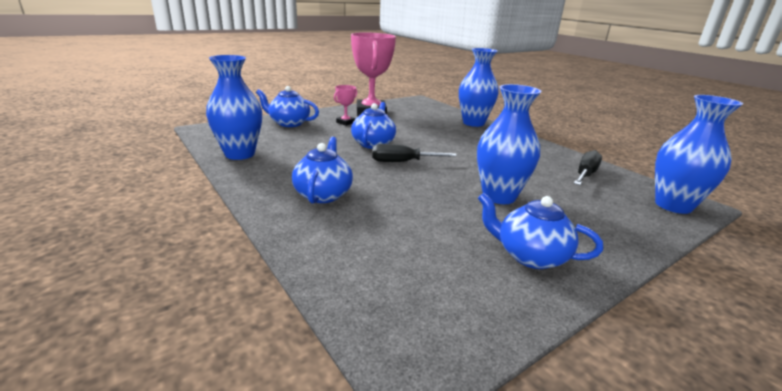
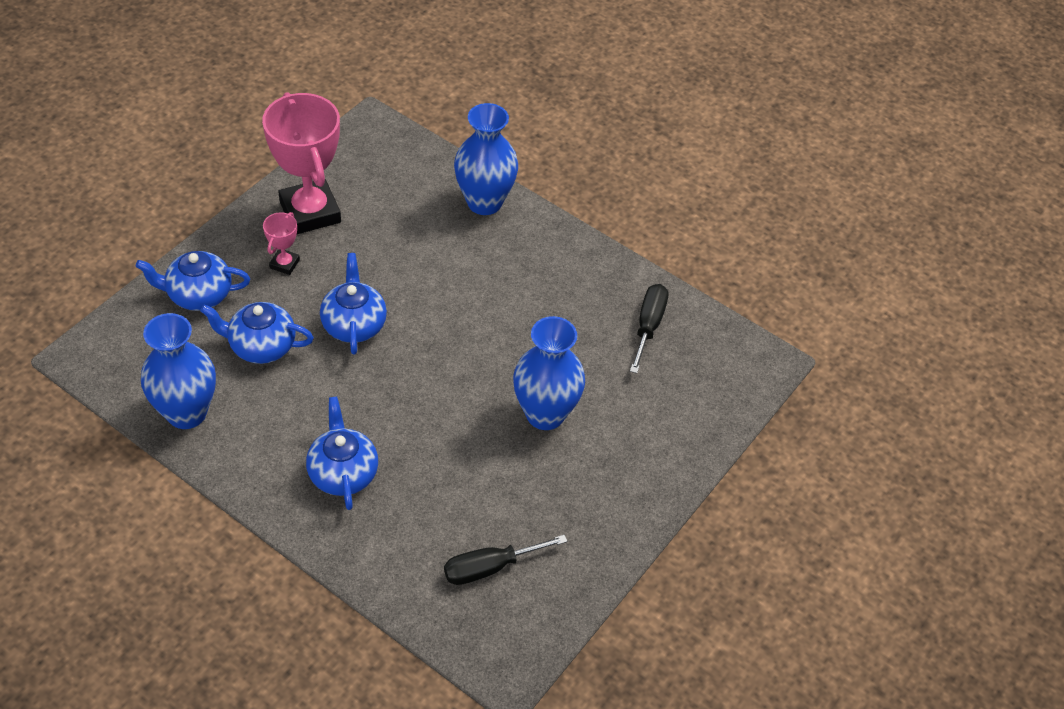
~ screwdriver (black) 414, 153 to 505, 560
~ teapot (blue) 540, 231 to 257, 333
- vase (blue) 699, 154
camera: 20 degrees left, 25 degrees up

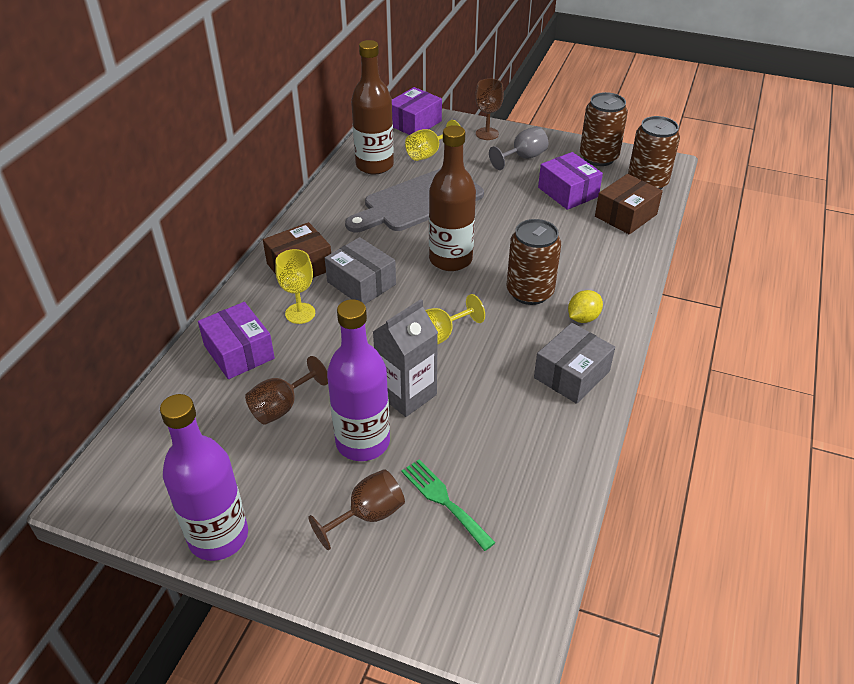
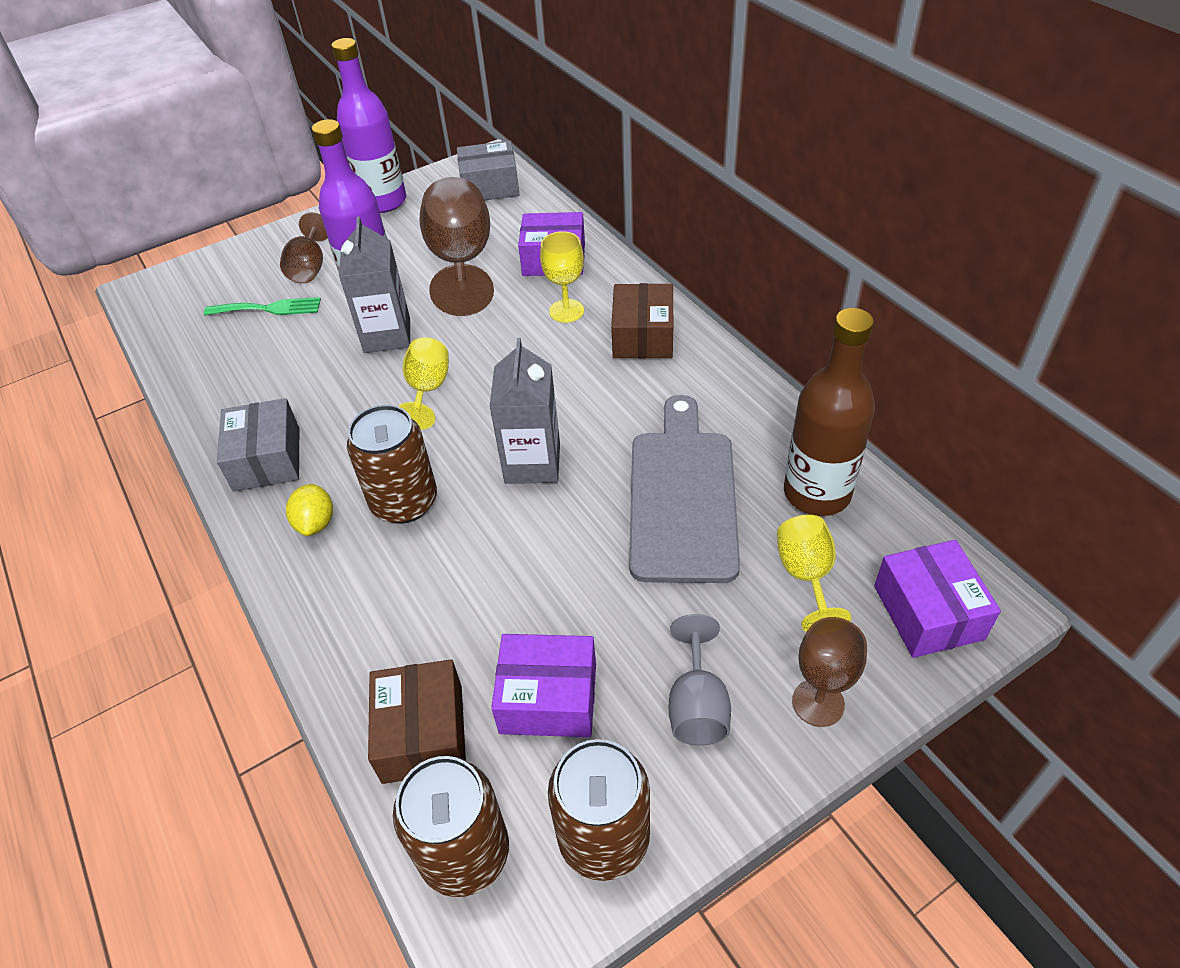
~ goblet (brown) 286, 390 = 457, 246 x1.78
~ box (grey) 360, 271 to 488, 170
~ bottle (brown) 452, 198 to carton (grey) 524, 411
camera: 130 degrees right, 5 degrees up

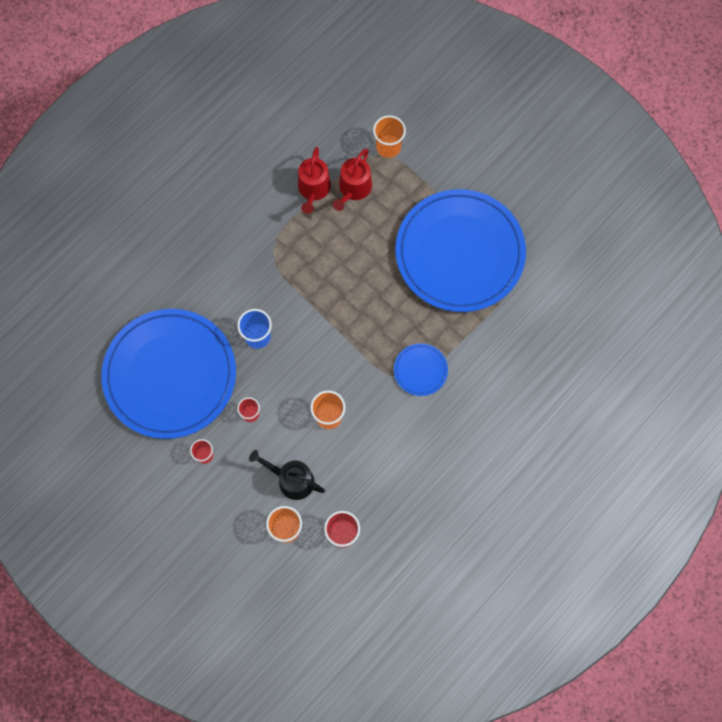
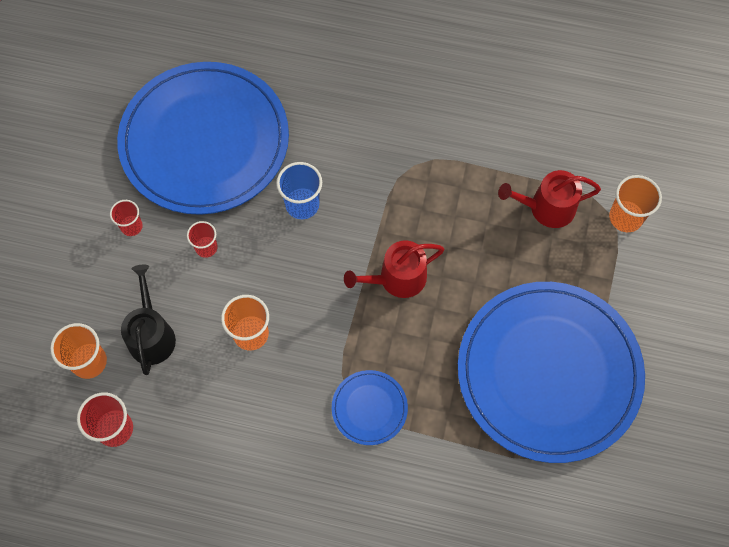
~ watering can (red) 314, 180 to 394, 269
camera: 60 degrees right, 5 degrees down

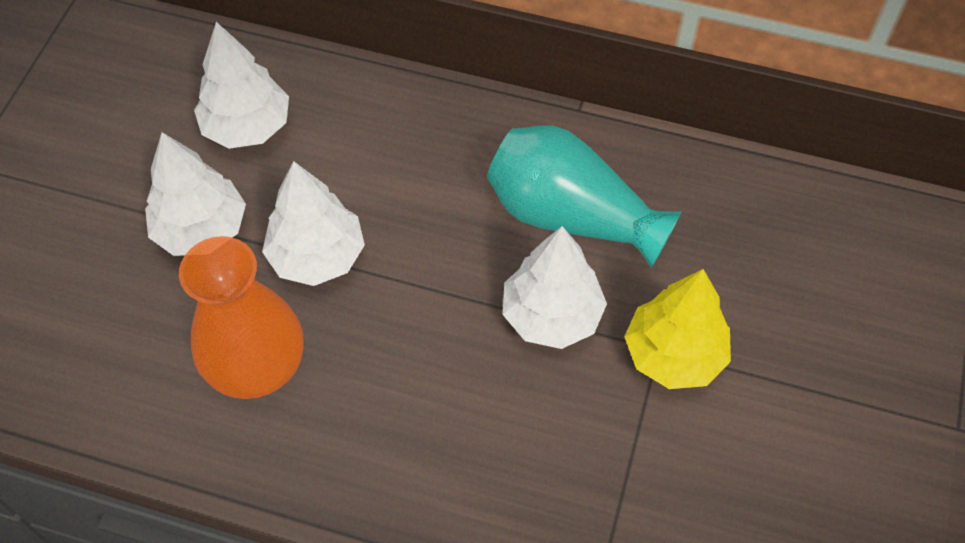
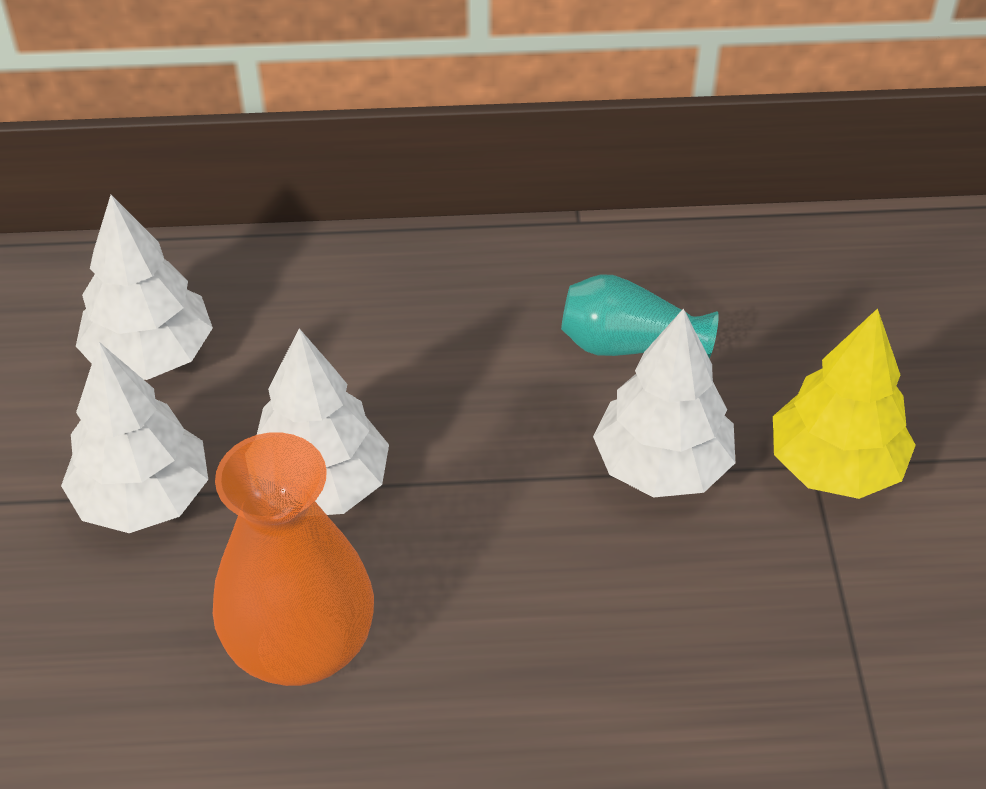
~ vase (turquoise) 584, 197 = 640, 316 x0.60
camera: 20 degrees left, 10 degrees down

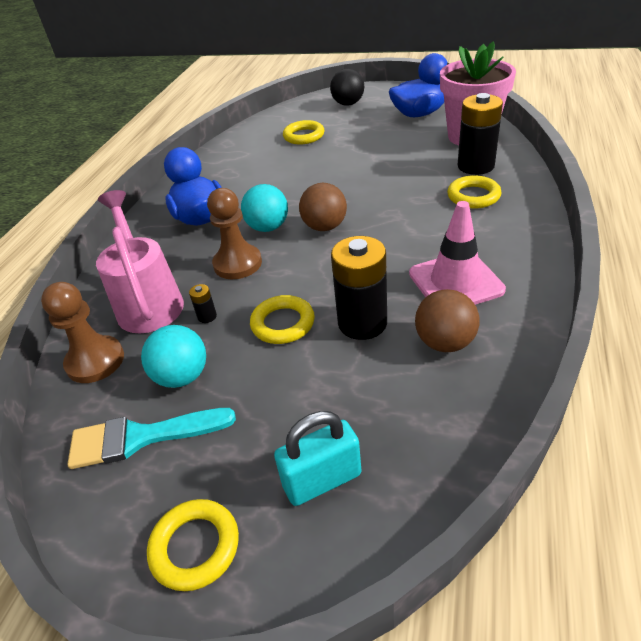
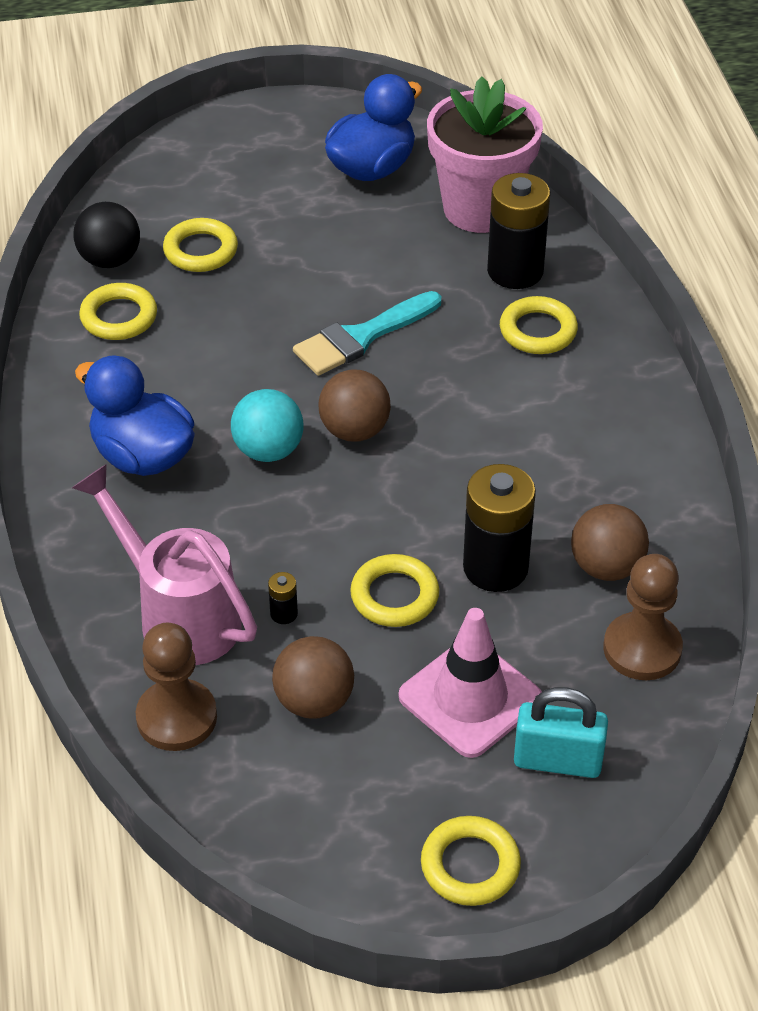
~ brush (turquoise) 151, 438 to 367, 333
~ ball (turquoise) 173, 356 to ball (brown) 313, 677
~ pawn (brown) 234, 233 to 643, 617
~ padlock (turquoise) 317, 458 = 561, 732 60 degrees clockwise
~ ball (black) 347, 87 to 106, 235
~ traffic cone (pink) 457, 253 to 470, 683
+ ring (yellow) 118, 311
camera: 30 degrees left, 5 degrees up

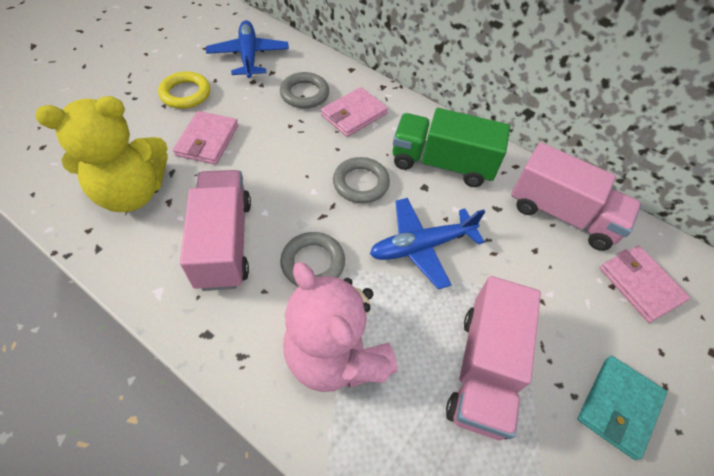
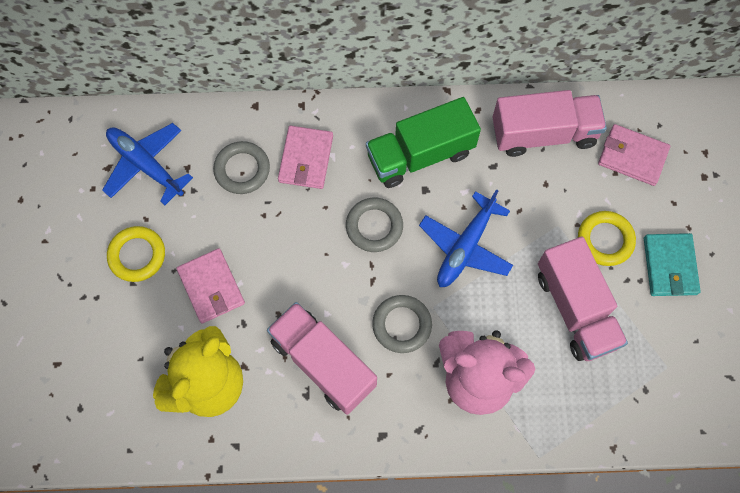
+ ring (yellow) 607, 238
camera: 35 degrees left, 15 degrees up

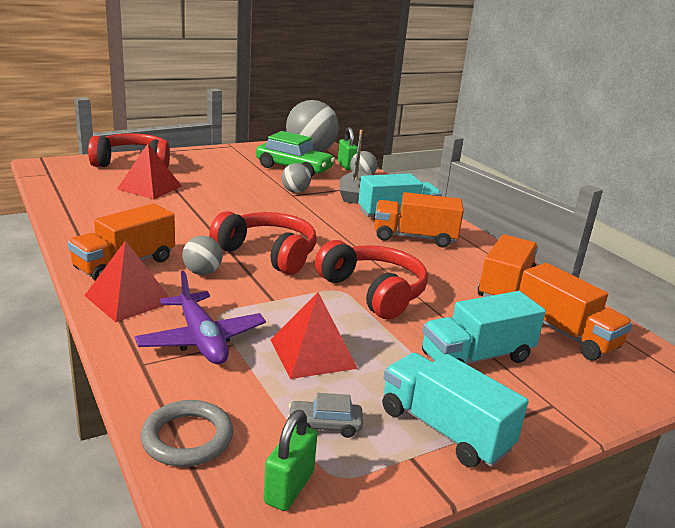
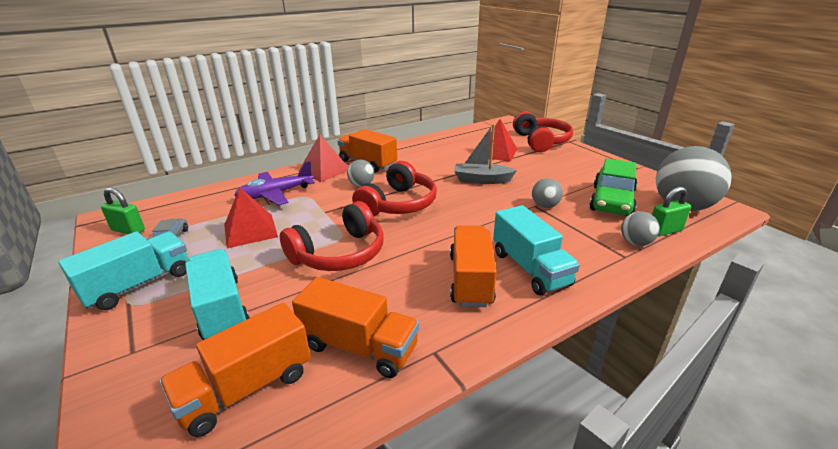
- ring (grey) 187, 433
~ boat (grey) 353, 167 to 485, 154
camera: 90 degrees right, 5 degrees up

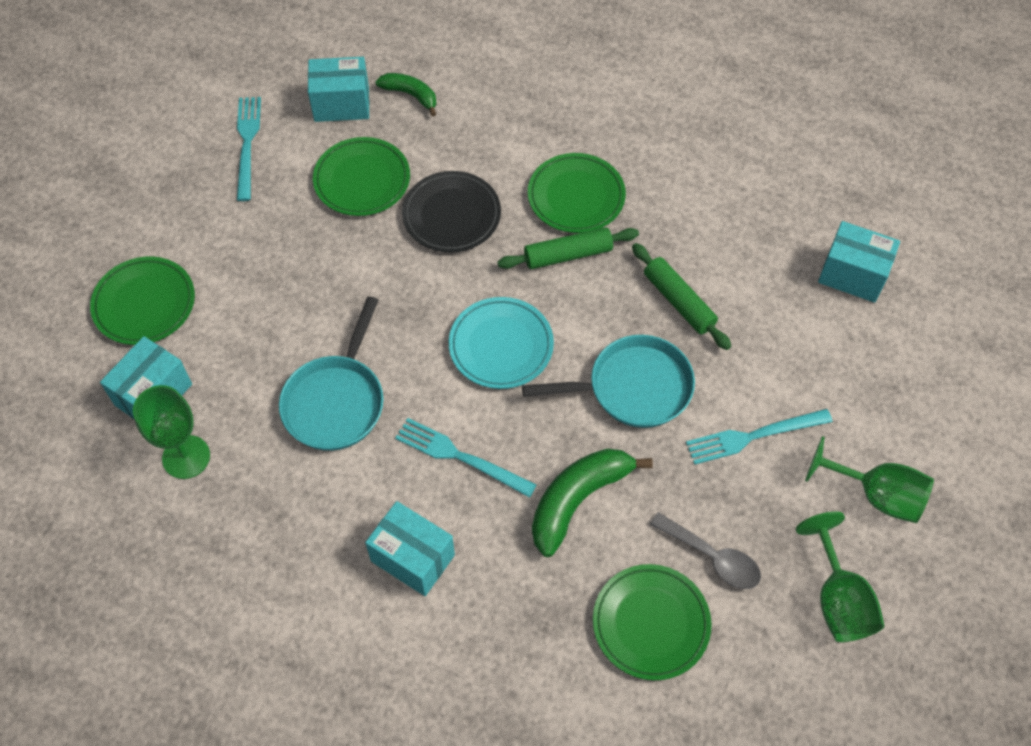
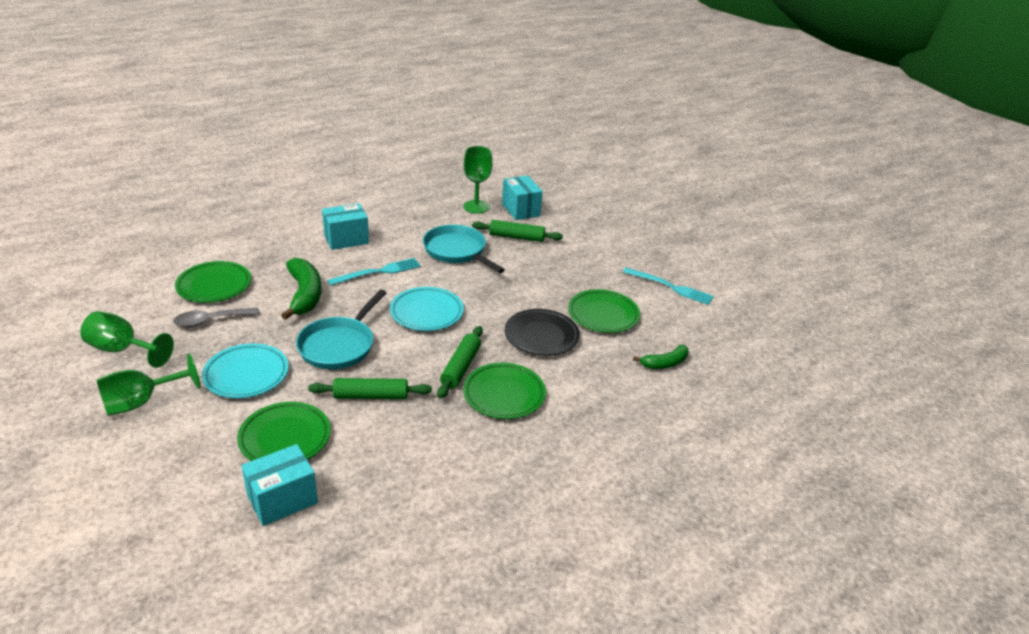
~ plate (green) 142, 301 to 284, 431
- box (turquoise) 338, 89
~ fork (turquoise) 759, 437 to plate (turquoise) 245, 370
+ rolling pin (green) 517, 231
camera: 120 degrees right, 25 degrees down

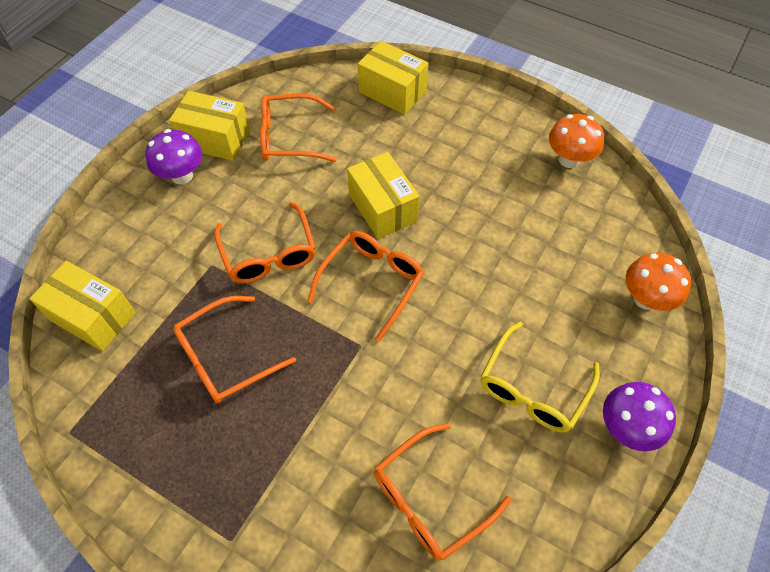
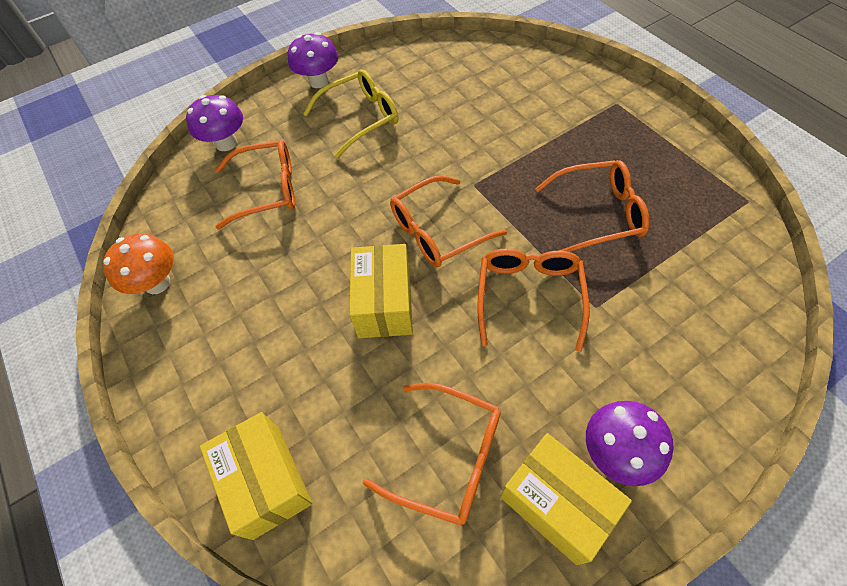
- box (yellow) 82, 306
~ glasses (orange) 442, 492 to 255, 185
~ mushroom (orange) 658, 282 to mushroom (purple) 214, 123
camera: 150 degrees left, 0 degrees up

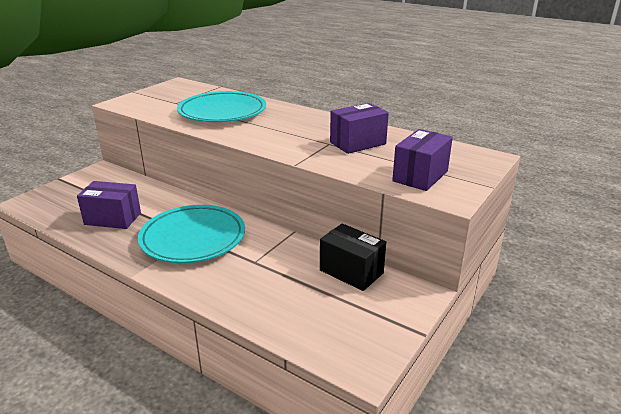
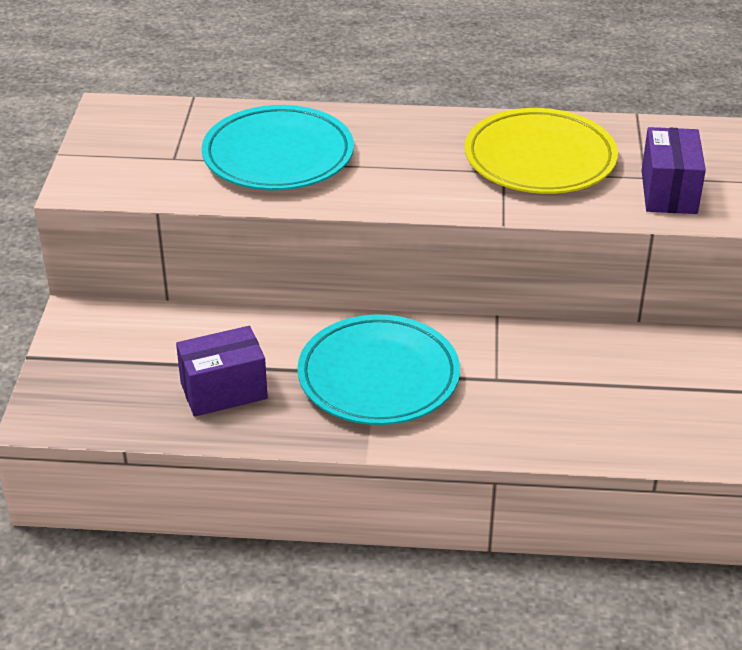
- box (black) 353, 257
~ box (purple) 359, 128 to plate (yellow) 541, 151
camera: 30 degrees left, 10 degrees up

